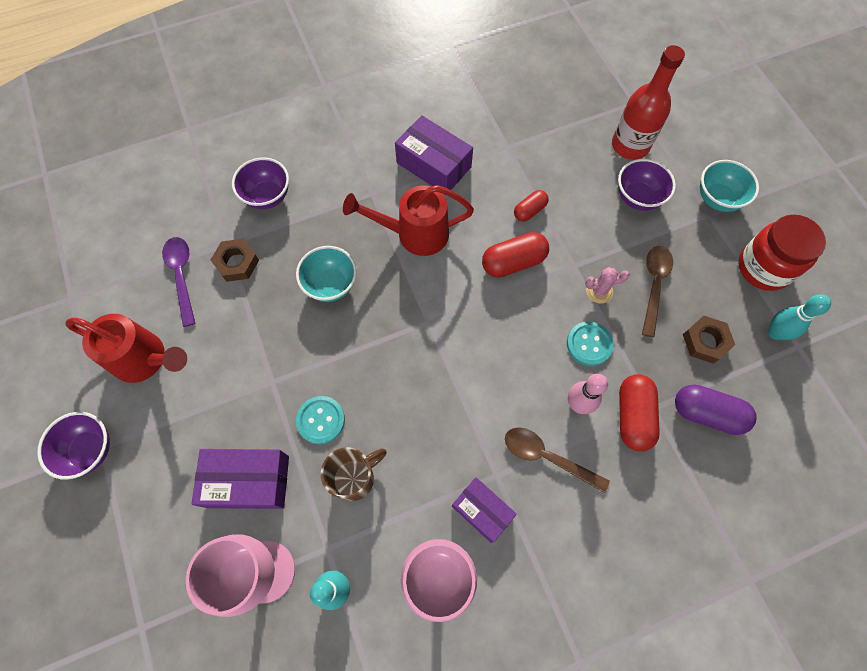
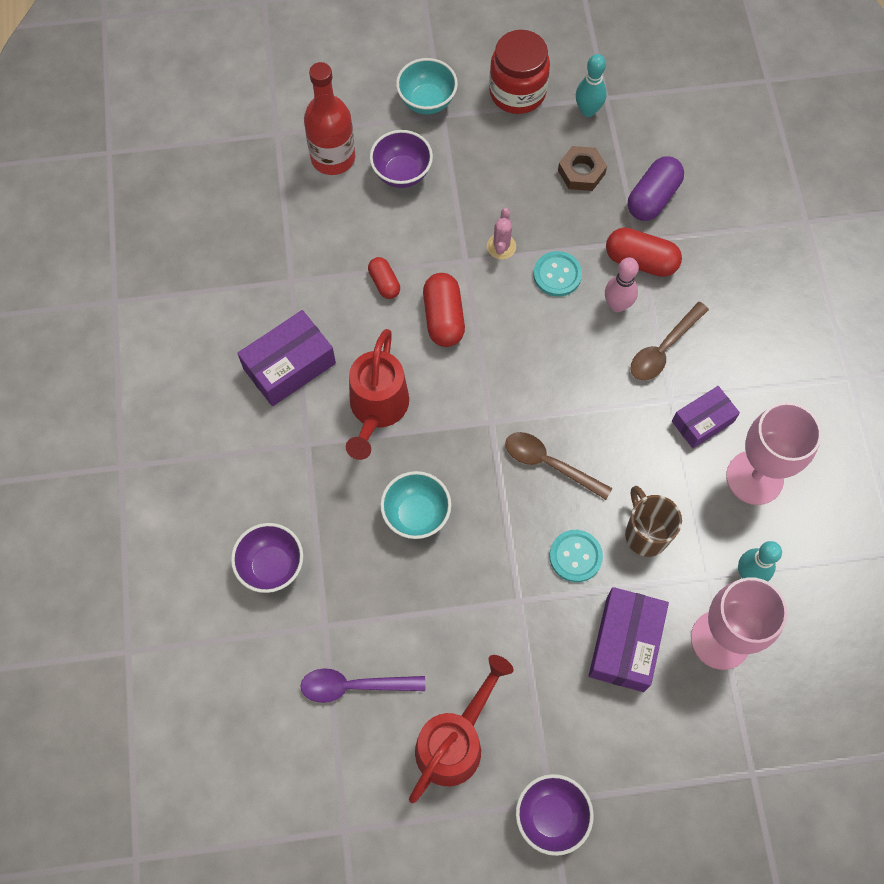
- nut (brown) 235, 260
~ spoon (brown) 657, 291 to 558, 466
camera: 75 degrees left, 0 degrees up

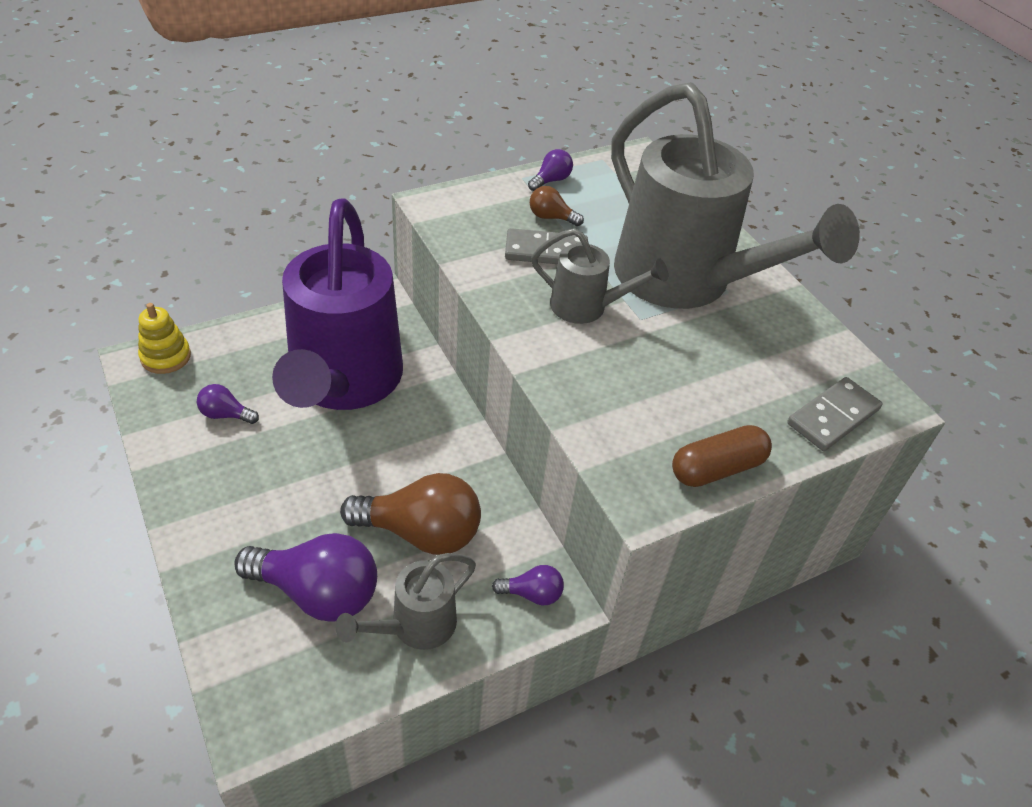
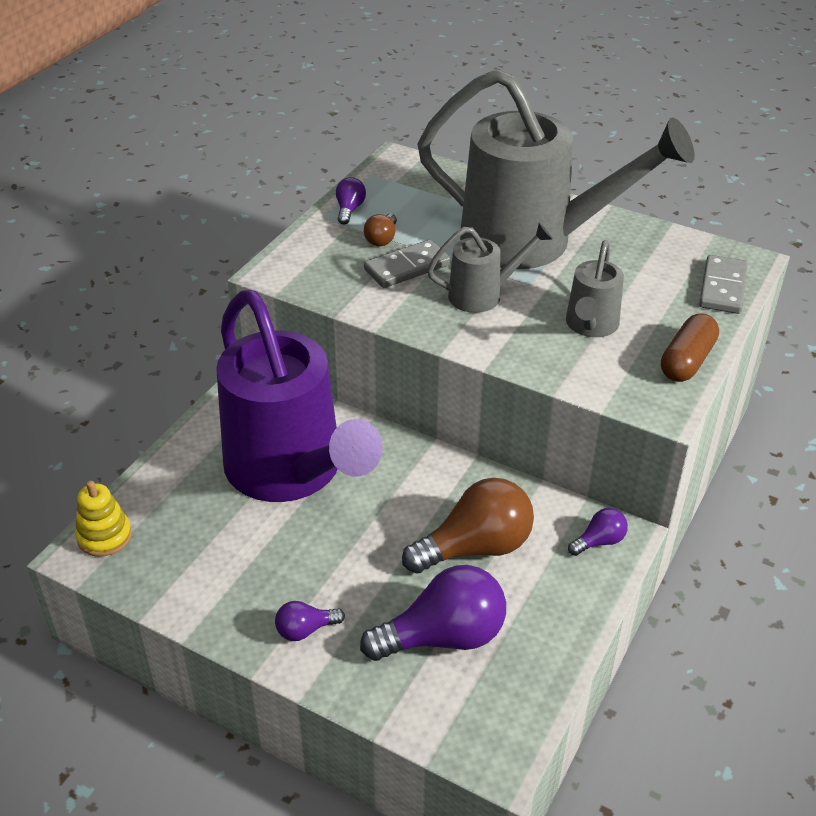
~ light bulb (purple) 228, 404 to 310, 621
~ watering can (grey) 406, 601 to 595, 288
~ light bulb (brown) 557, 206 = 380, 229 60 degrees counterclockwise
camera: 30 degrees left, 5 degrees down

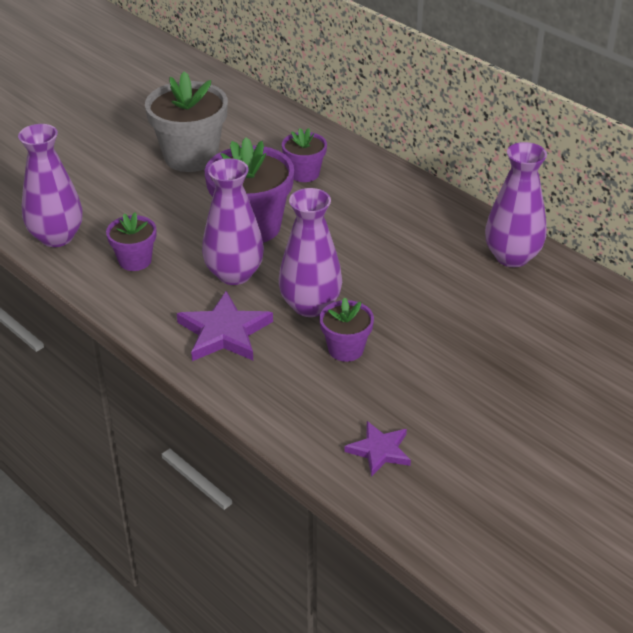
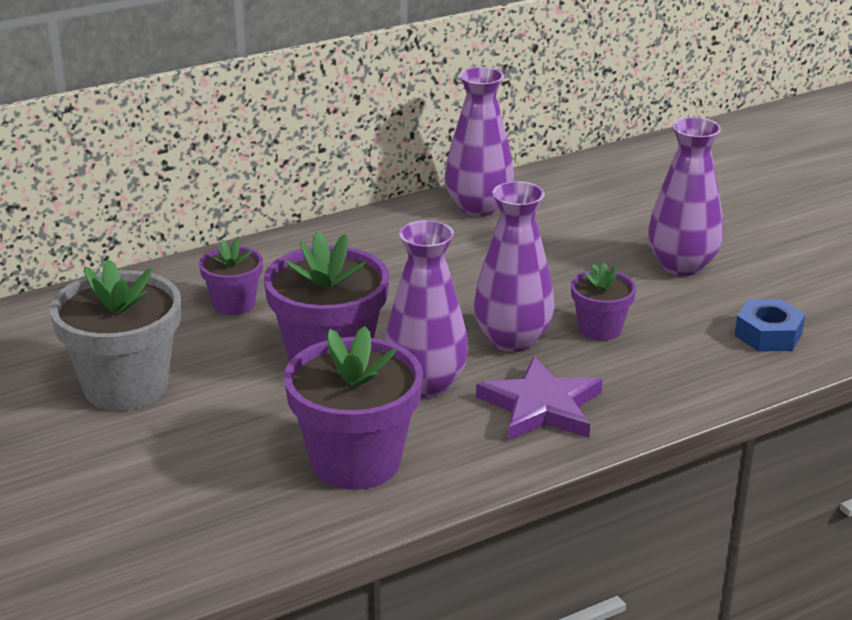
~ vase (purple) 50, 185 to 685, 196
~ flower pot (purple) 131, 241 = 353, 408 x1.83
~ star (purple) 377, 449 to nut (blue) 770, 325
camera: 75 degrees left, 10 degrees down

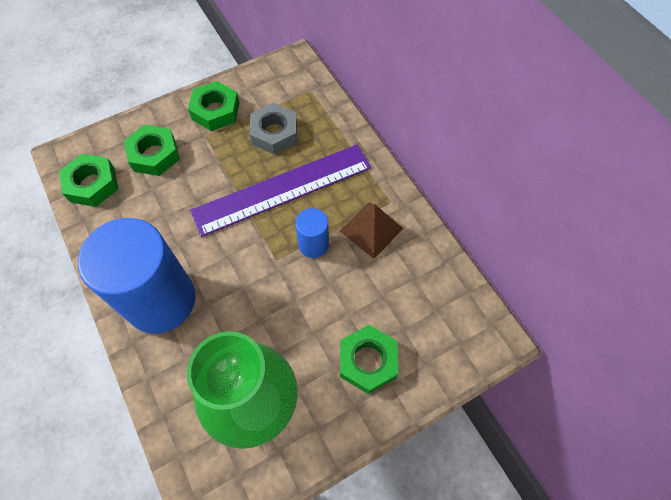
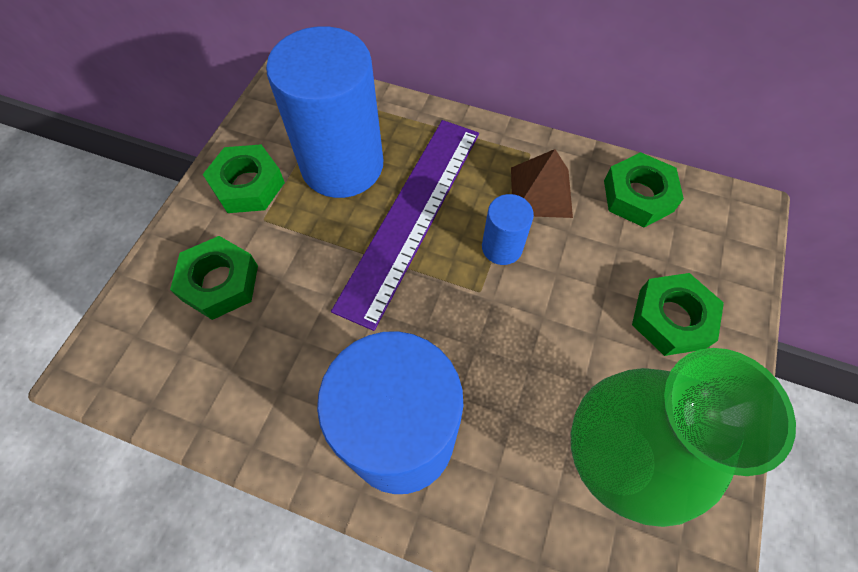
~ nut (green) 88, 180 to 644, 189
~ nut (grey) 273, 129 to cylinder (blue) 324, 112
camera: 40 degrees left, 0 degrees up

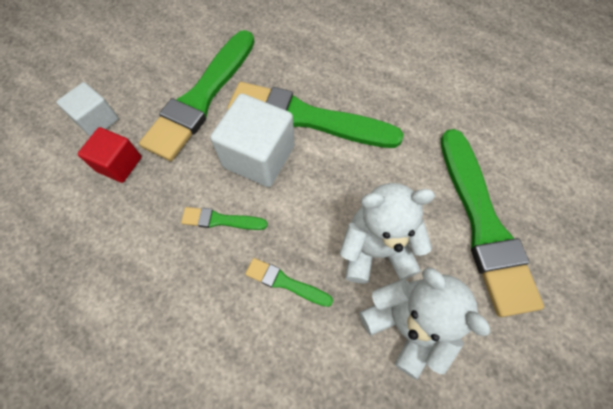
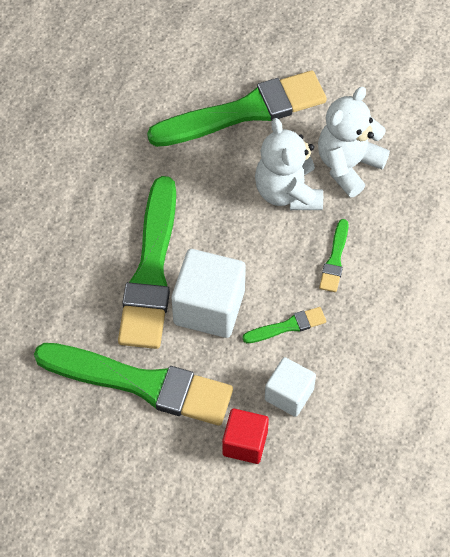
~ cube (white) 87, 109 to 290, 387
~ brush (green) 224, 218 = 284, 325 105 degrees counterclockwise
camera: 100 degrees left, 5 degrees down

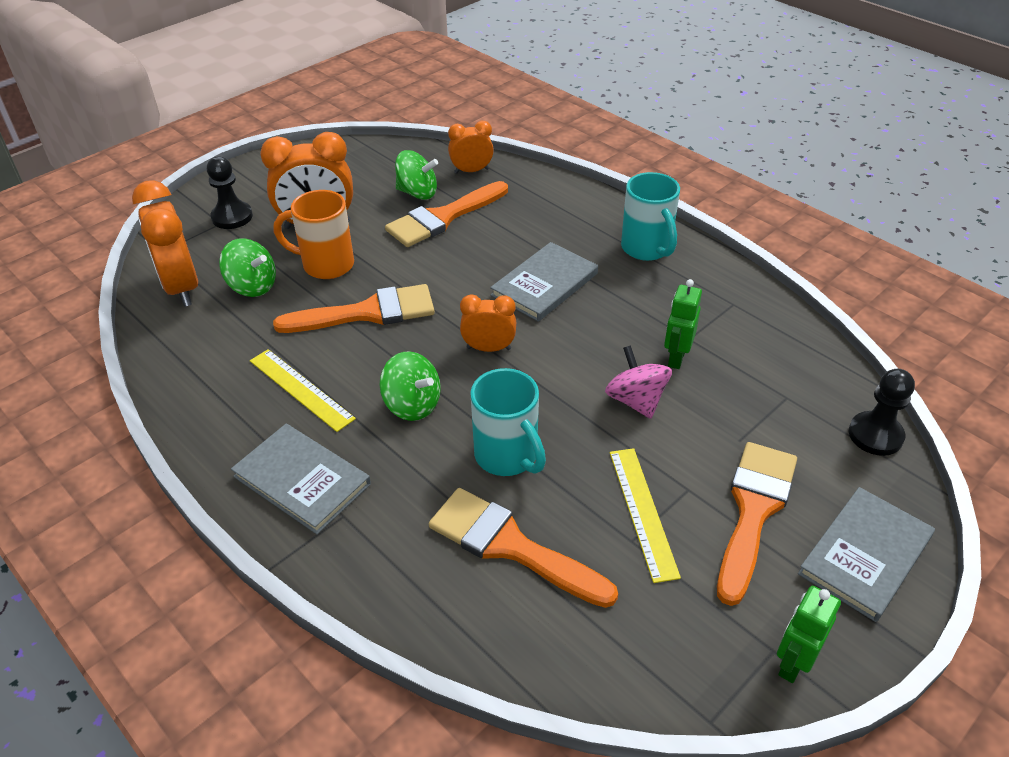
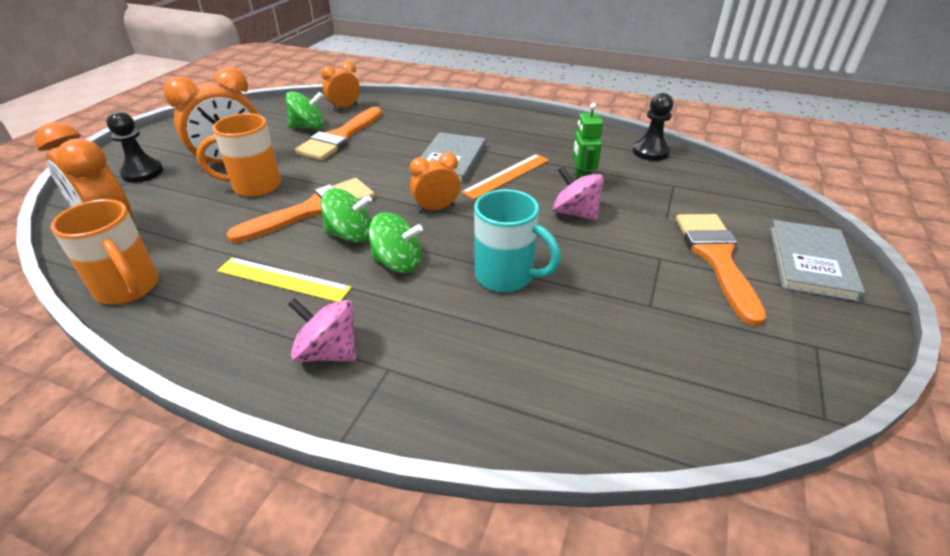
~ spinning top (green) 247, 267 to 346, 215
~ book (grey) 301, 479 to spinning top (pink) 322, 330
- brush (orange) 523, 548
- ruler (yellow) 645, 515
- mug (turquoise) 650, 216
- robot (green) 809, 634
~ pawn (black) 882, 412 to 653, 127
+ mug (orange) 105, 252
+ ruler (orange) 505, 177
camera: 25 degrees left, 5 degrees down

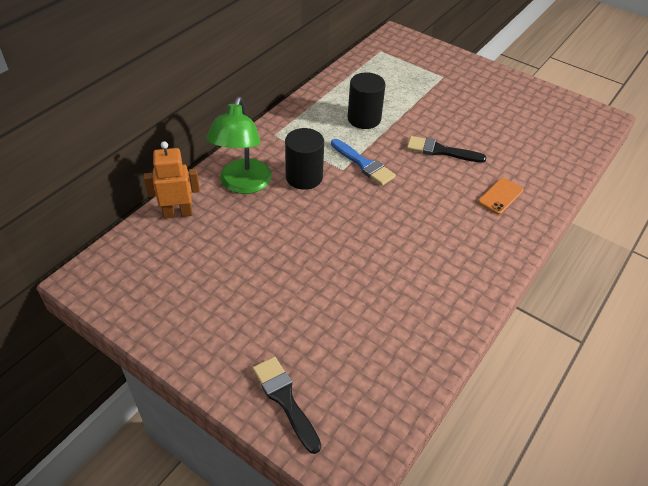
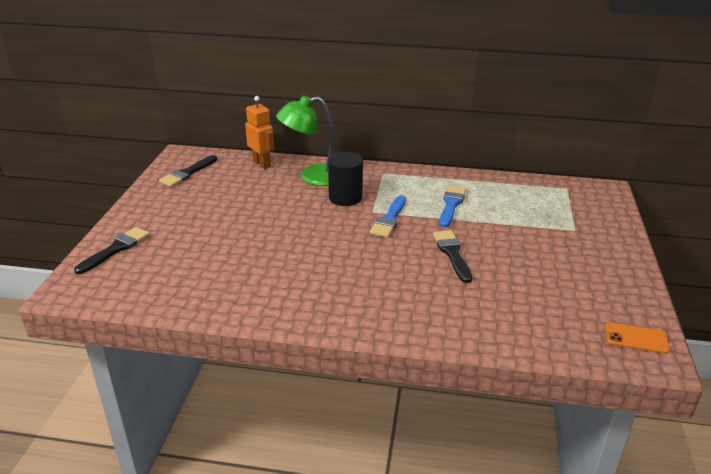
~ cylinder (black) 367, 100 to brush (blue) 452, 206
~ phone (orange) 501, 196 to 637, 338
+ brush (black) 188, 171
camera: 65 degrees right, 15 degrees down

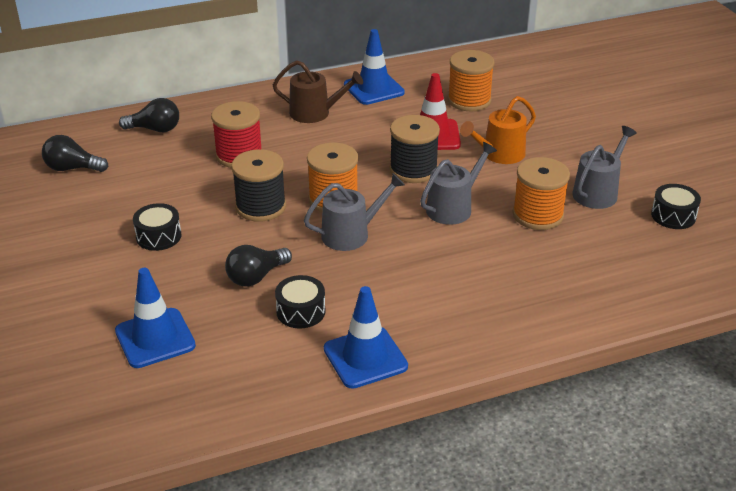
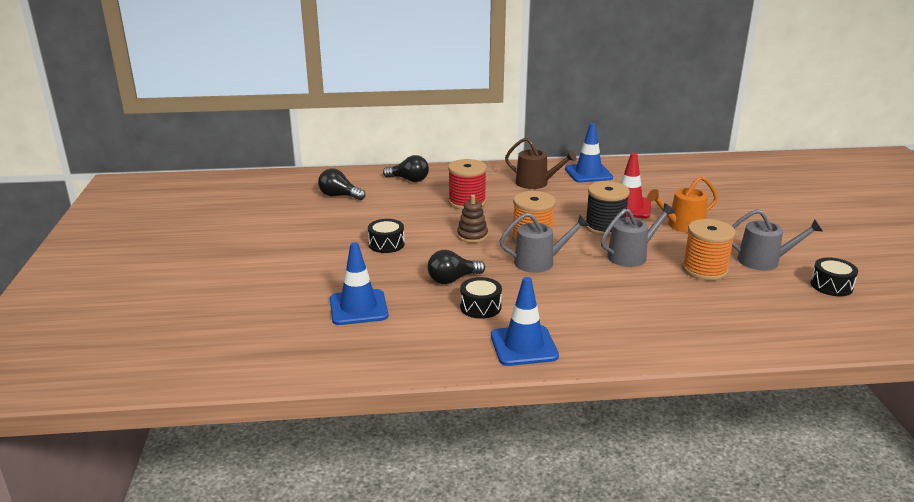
~ spool (black) 258, 185 to stacking toy (brown) 472, 219
- spool (orange) 471, 80
~ watering can (grey) 604, 167 = 777, 240 45 degrees clockwise
camera: 15 degrees right, 10 degrees down

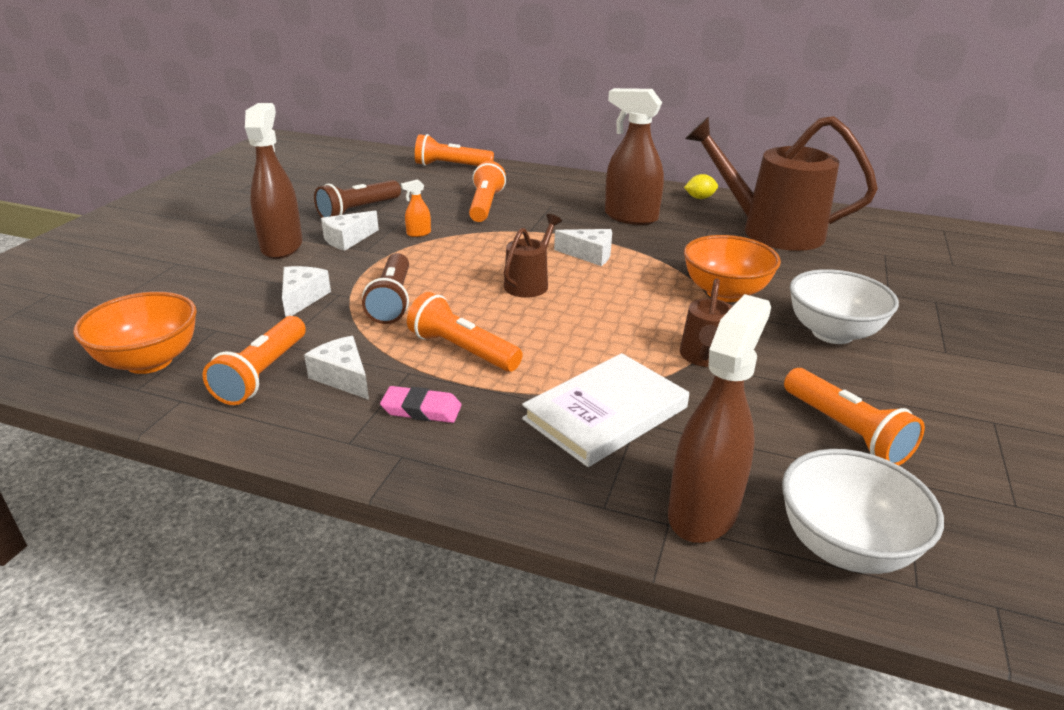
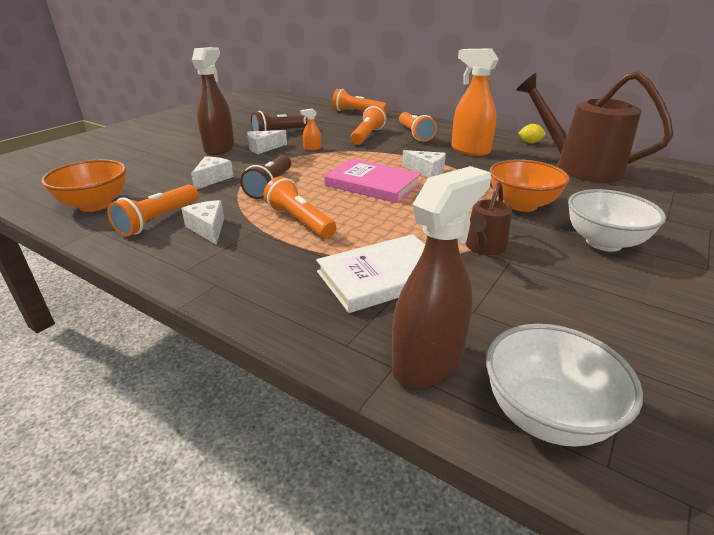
- eraser (pink) 421, 404
~ watering can (brown) 533, 256 to book (pink) 372, 181
~ spray bottle (brown) 634, 156 to spray bottle (orange) 475, 102
~ flashlight (orange) 854, 417 to 418, 127
camera: 15 degrees right, 0 degrees up

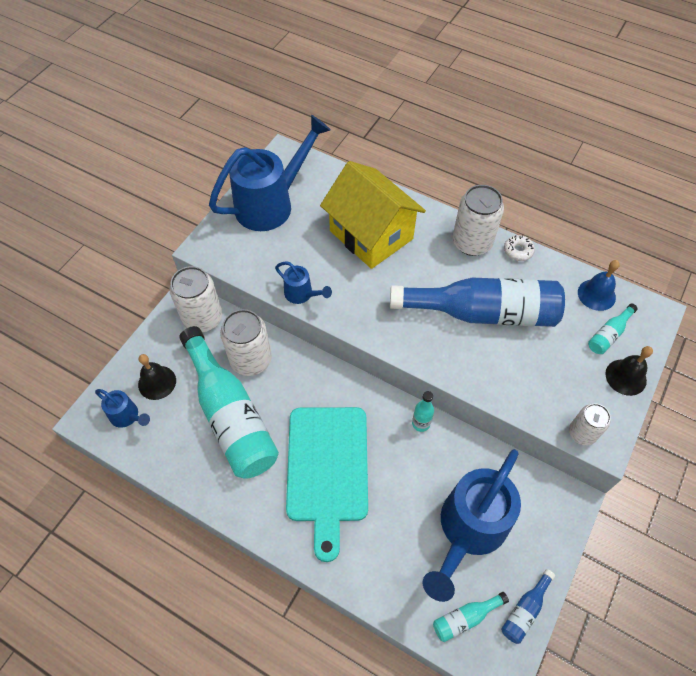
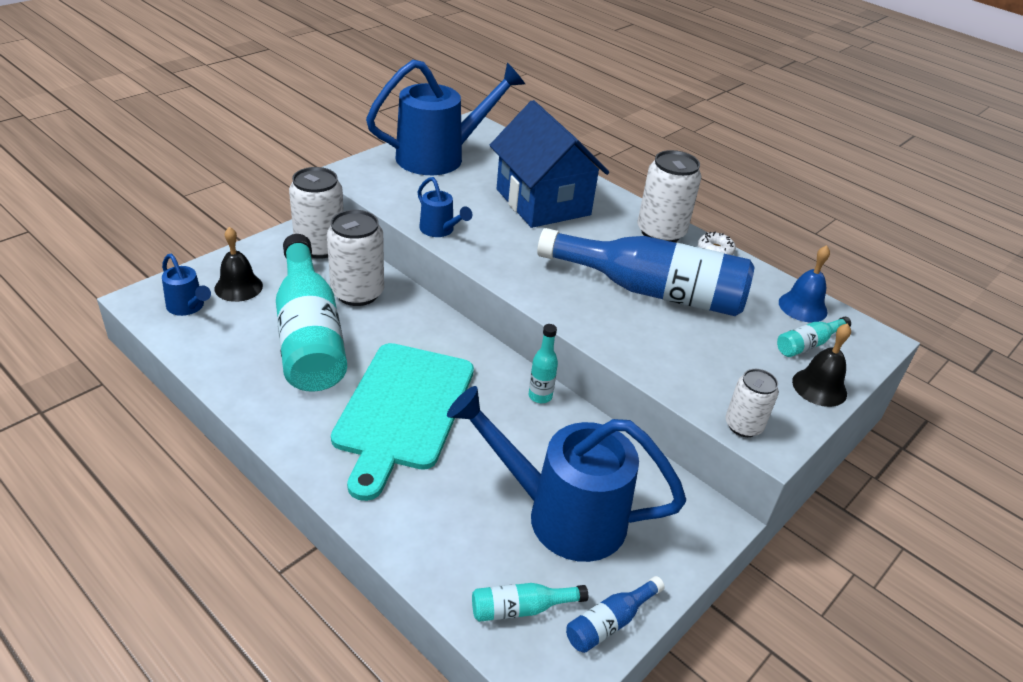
~ house (yellow) 373, 215 to house (blue) 549, 164
~ watering can (blue) 472, 525 = 566, 474 60 degrees clockwise
camera: 10 degrees right, 20 degrees down

